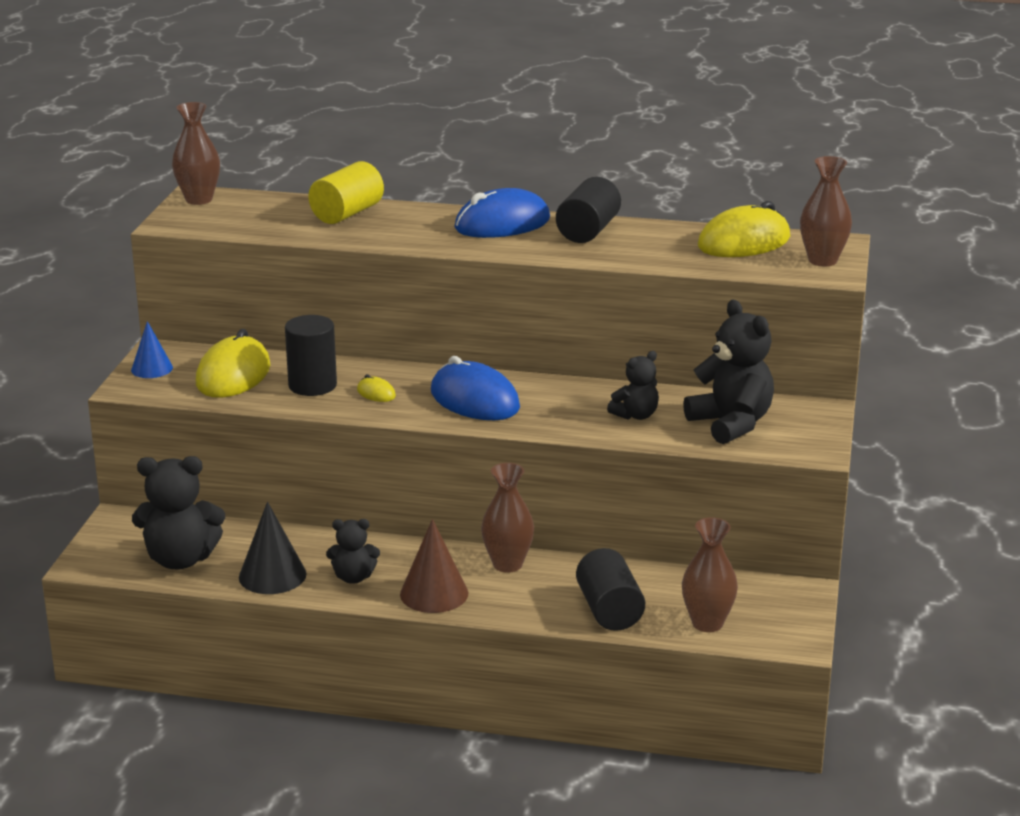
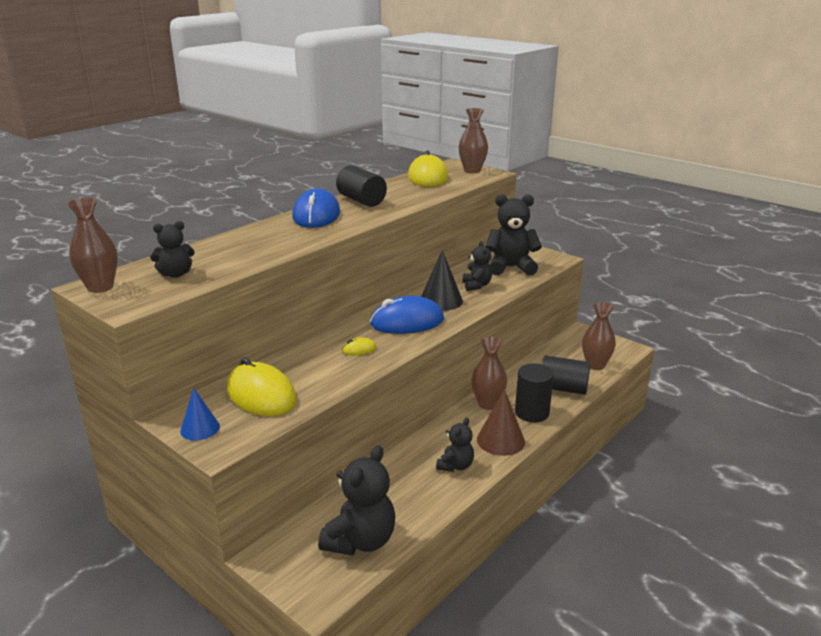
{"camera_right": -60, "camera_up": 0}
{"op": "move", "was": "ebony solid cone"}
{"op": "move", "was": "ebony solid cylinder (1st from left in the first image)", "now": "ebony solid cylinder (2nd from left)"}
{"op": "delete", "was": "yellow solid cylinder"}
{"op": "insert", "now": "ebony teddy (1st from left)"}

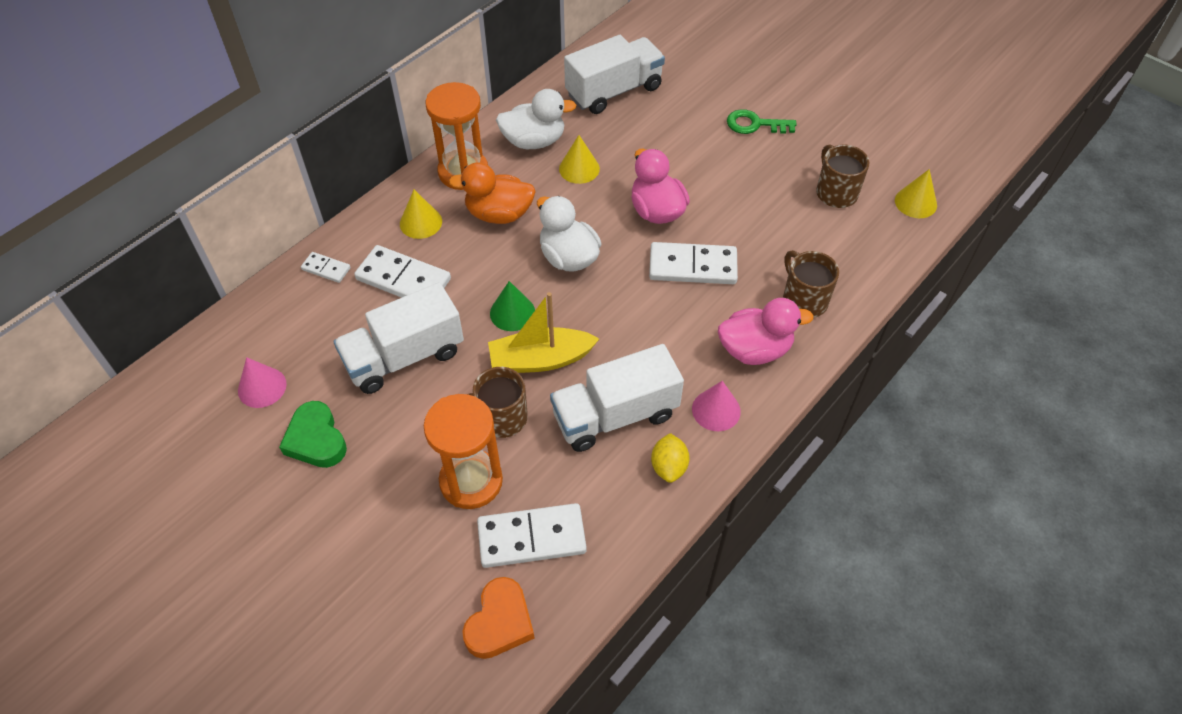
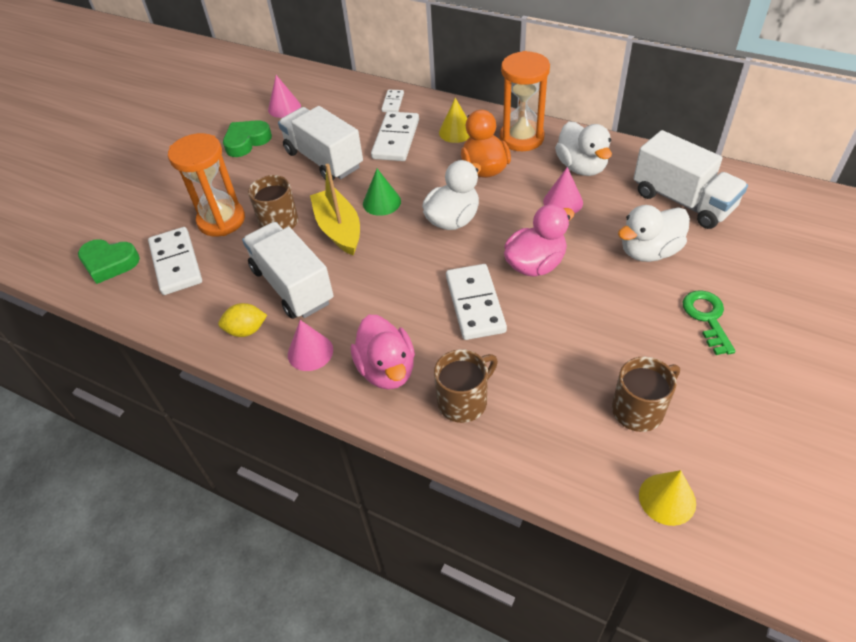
{"camera_right": 80, "camera_up": -5}
{"op": "recolor", "was": "orange heart shape", "now": "emerald heart shape (1st from left)"}
{"op": "recolor", "was": "yellow solid cone (2nd from left)", "now": "rose-pink solid cone (3rd from left)"}
{"op": "insert", "now": "pure white rubber duck (3rd from left)"}

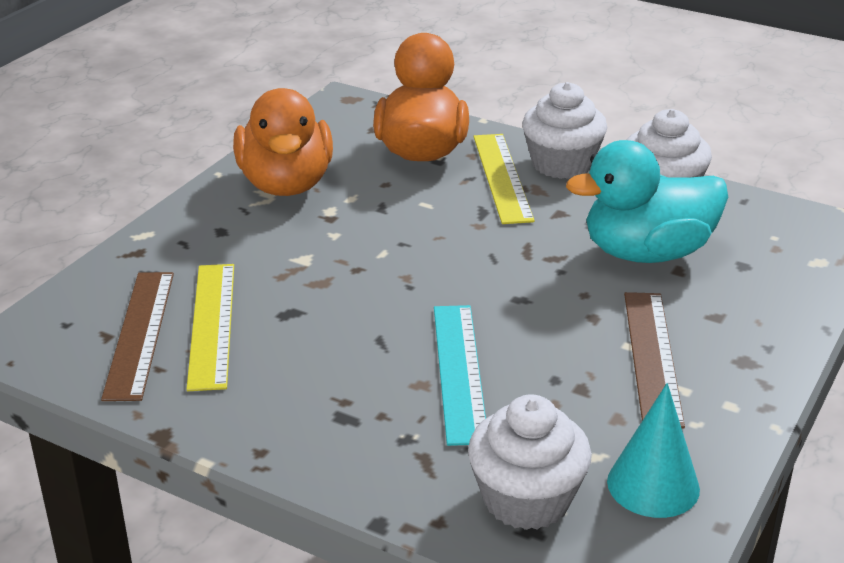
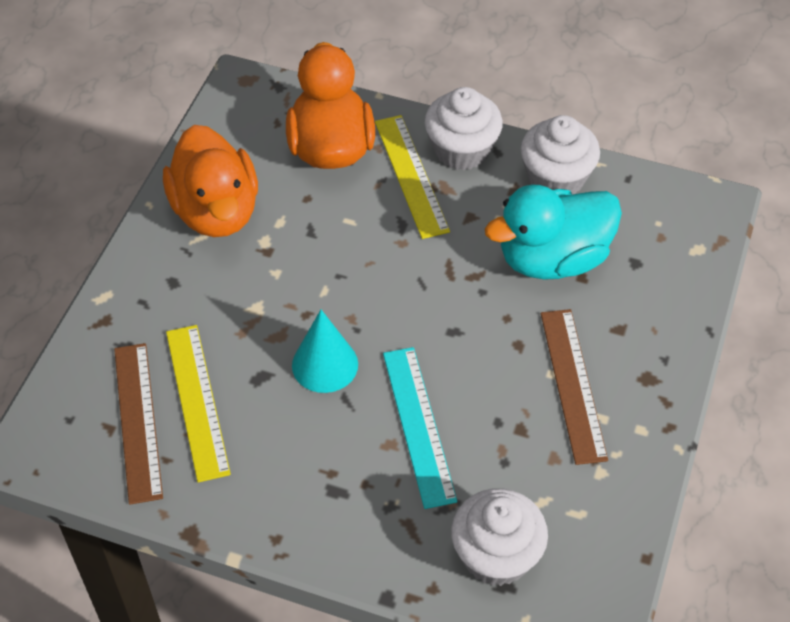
{"camera_right": -10, "camera_up": 20}
{"op": "move", "was": "aqua solid cone"}

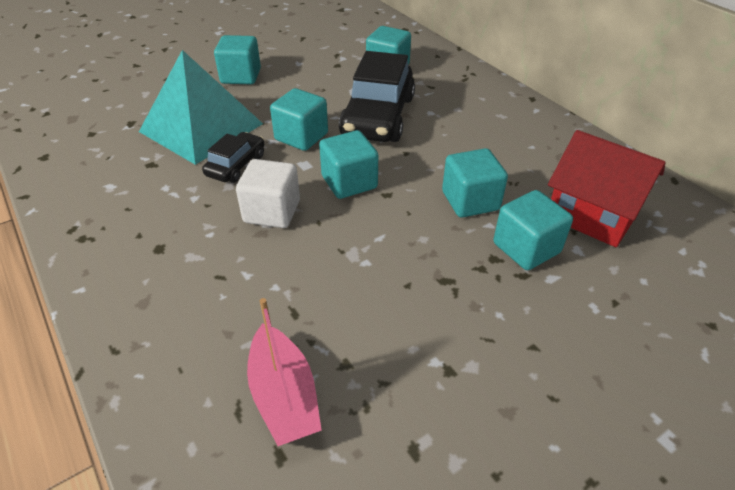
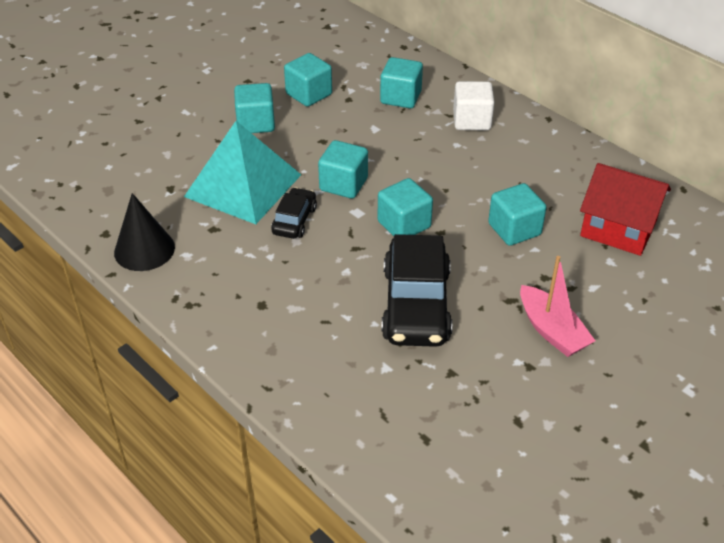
{"camera_right": -10, "camera_up": 0}
{"op": "move", "was": "pure white cube"}
{"op": "move", "was": "rose-pink toy boat"}
{"op": "move", "was": "ebony automobile (2nd from left)"}
{"op": "move", "was": "aqua cube (6th from left in the first image)", "now": "aqua cube (2nd from left)"}
{"op": "insert", "now": "ebony solid cone"}

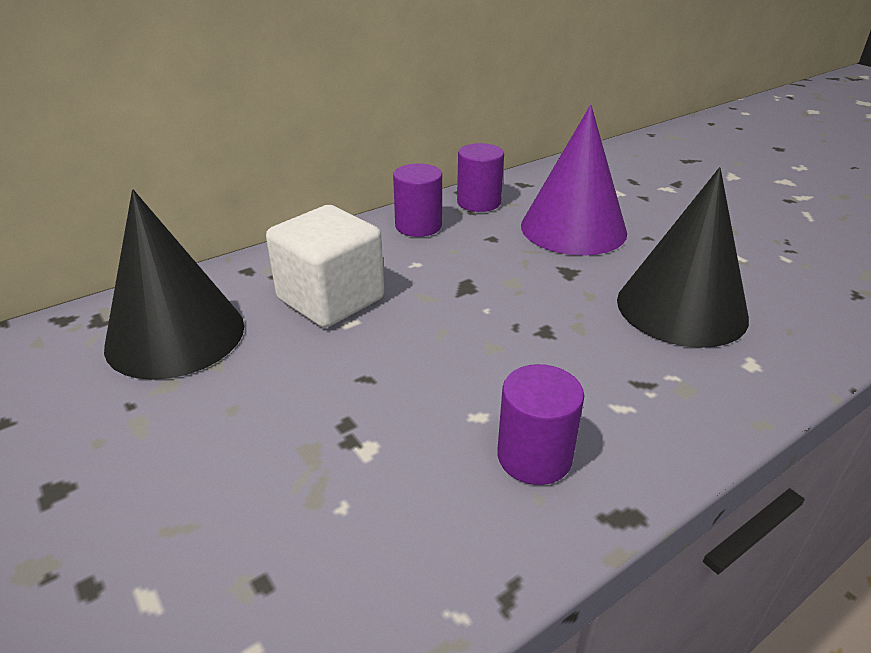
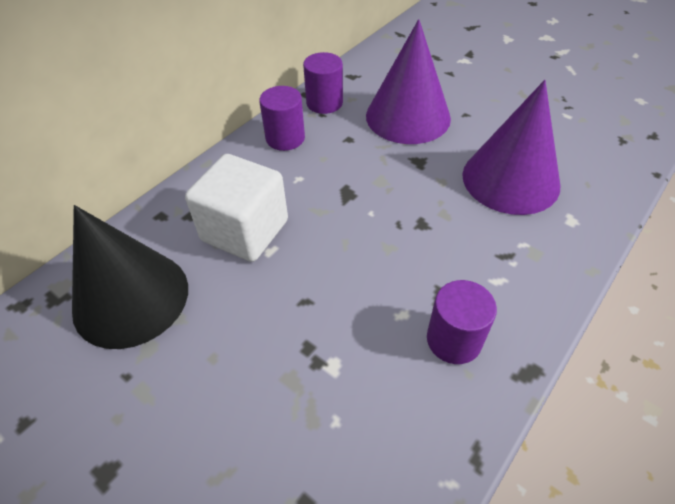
{"camera_right": -15, "camera_up": 15}
{"op": "recolor", "was": "ebony solid cone (2nd from left)", "now": "royal purple solid cone (2nd from left)"}

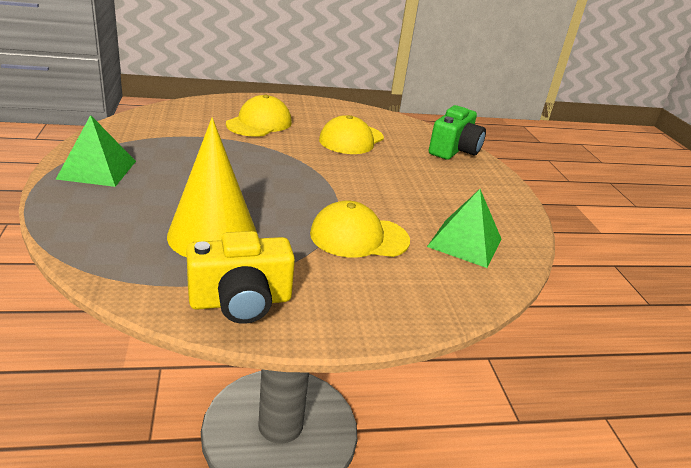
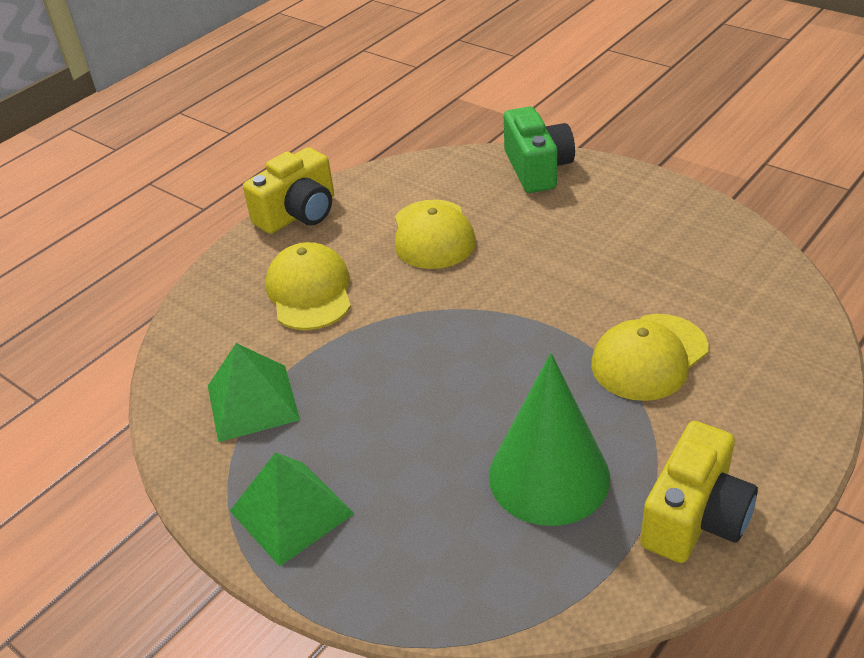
{"camera_right": -35, "camera_up": 10}
{"op": "recolor", "was": "yellow solid cone", "now": "emerald solid cone"}
{"op": "move", "was": "emerald pyramid (2nd from left in the first image)", "now": "emerald pyramid (1st from left)"}
{"op": "insert", "now": "yellow compact camera (1st from left)"}

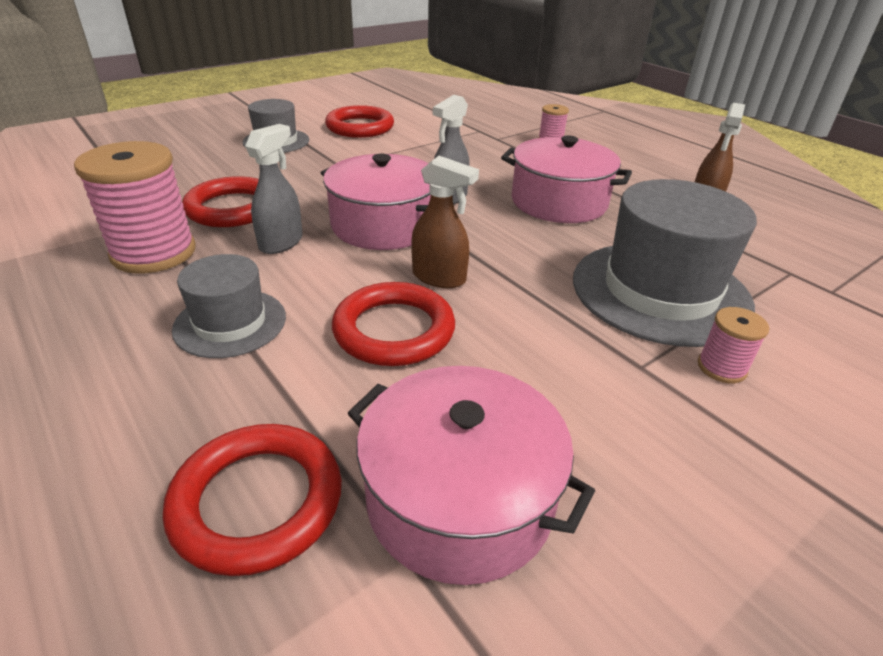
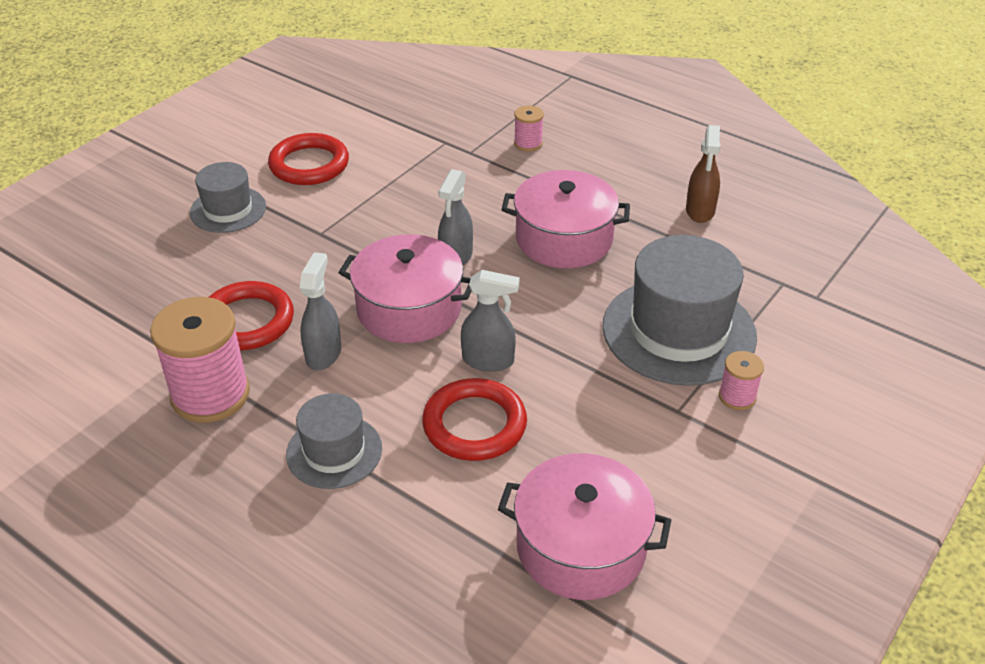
{"camera_right": -15, "camera_up": 5}
{"op": "delete", "was": "red torus (2nd from left)"}
{"op": "recolor", "was": "dark brown spray cleaner (1st from left)", "now": "gray spray cleaner (3rd from left)"}

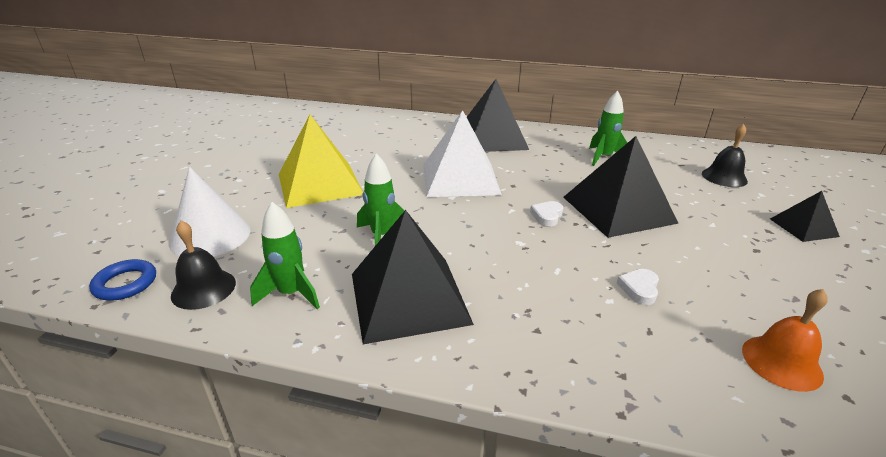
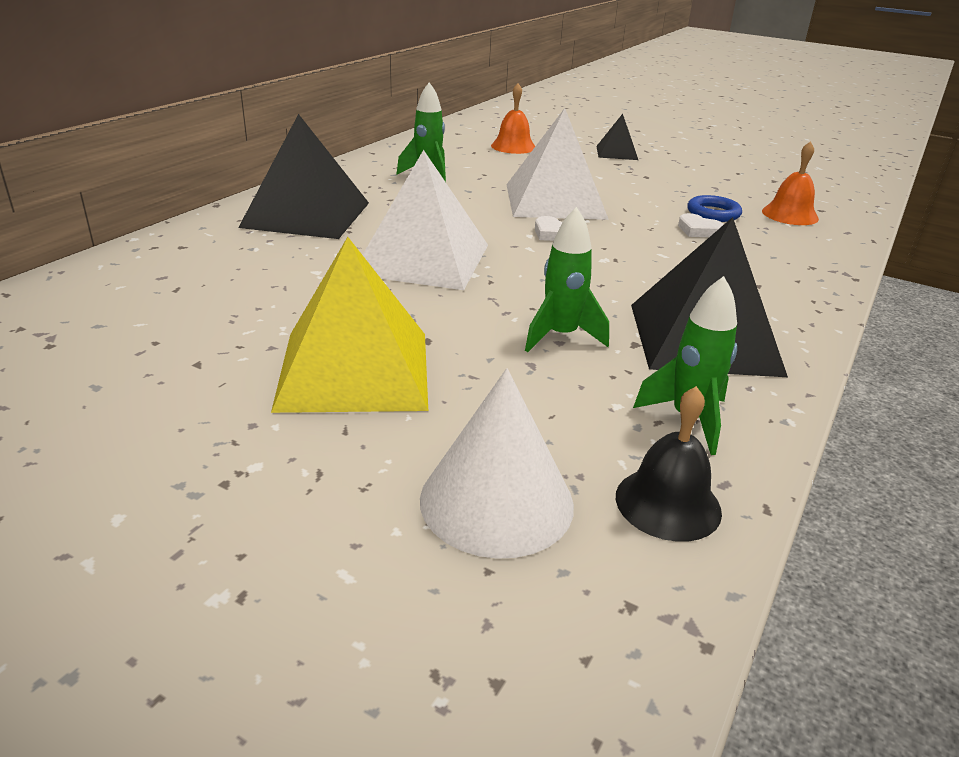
{"camera_right": -75, "camera_up": 0}
{"op": "move", "was": "cobalt torus"}
{"op": "recolor", "was": "ebony pyramid (3rd from left)", "now": "pure white pyramid (2nd from left)"}
{"op": "recolor", "was": "ebony hand bell (2nd from left)", "now": "orange hand bell (1st from left)"}

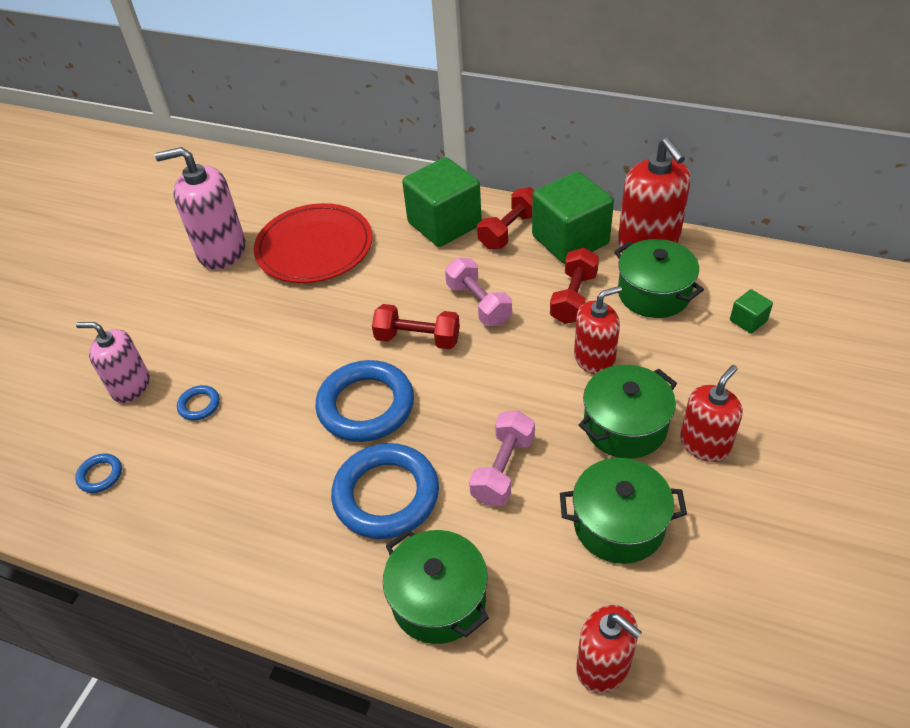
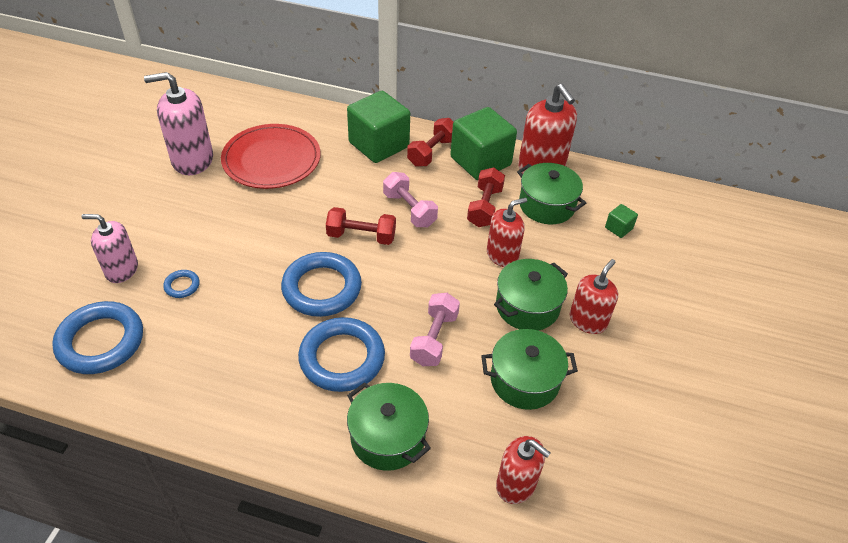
{"camera_right": -10, "camera_up": 0}
{"op": "resize", "was": "cobalt torus (1st from left)", "ratio": 2.28}

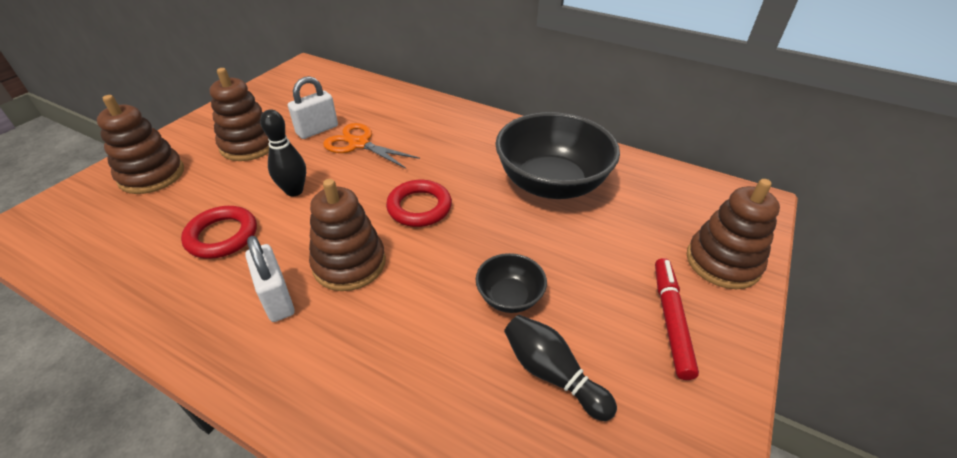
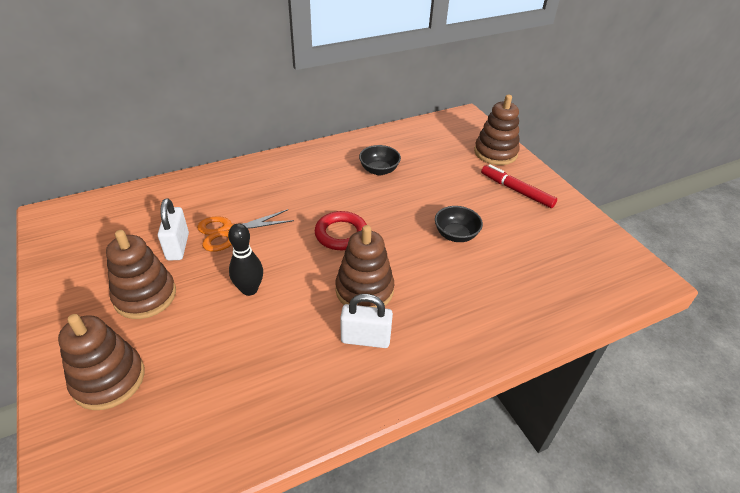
{"camera_right": -55, "camera_up": 0}
{"op": "delete", "was": "red torus (1st from left)"}
{"op": "resize", "was": "ebony deep dish (2nd from left in the first image)", "ratio": 0.47}
{"op": "delete", "was": "ebony bowling pin (2nd from left)"}

